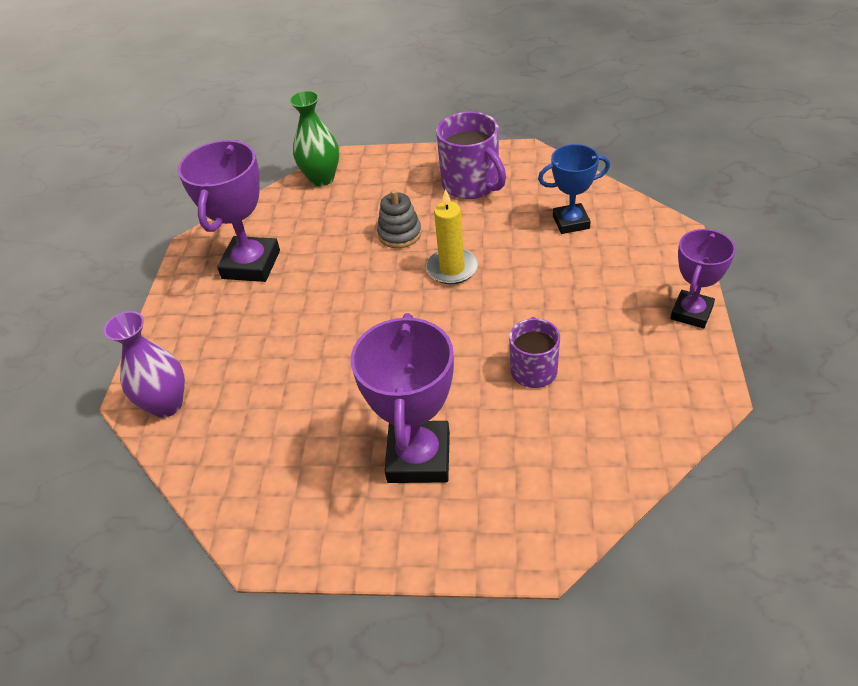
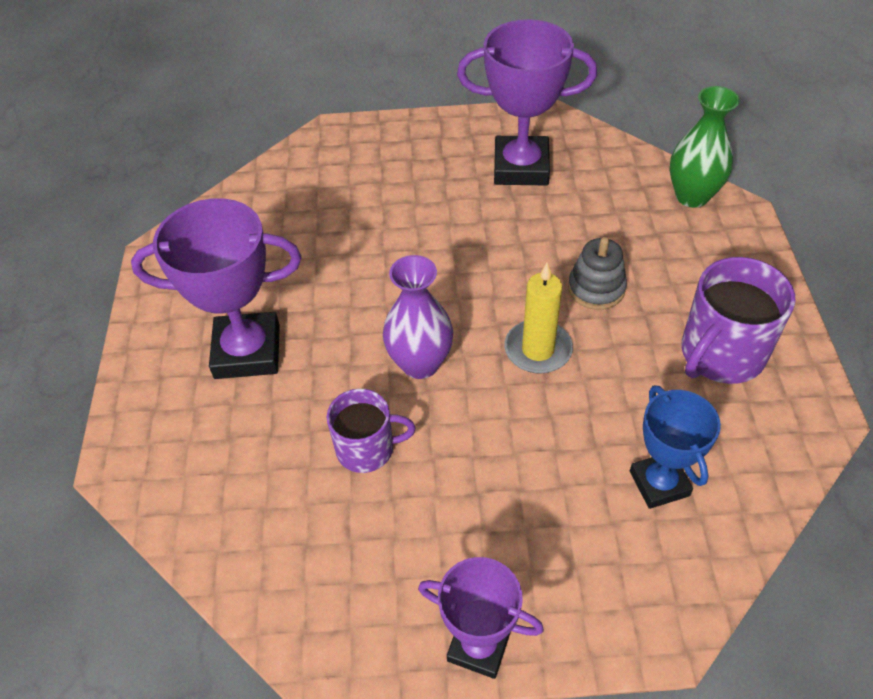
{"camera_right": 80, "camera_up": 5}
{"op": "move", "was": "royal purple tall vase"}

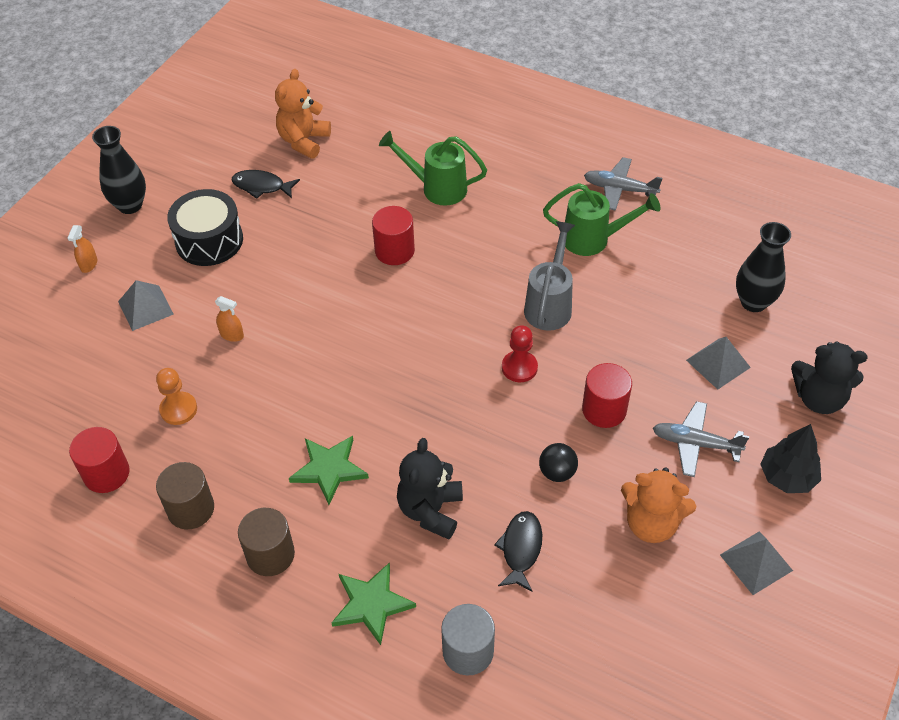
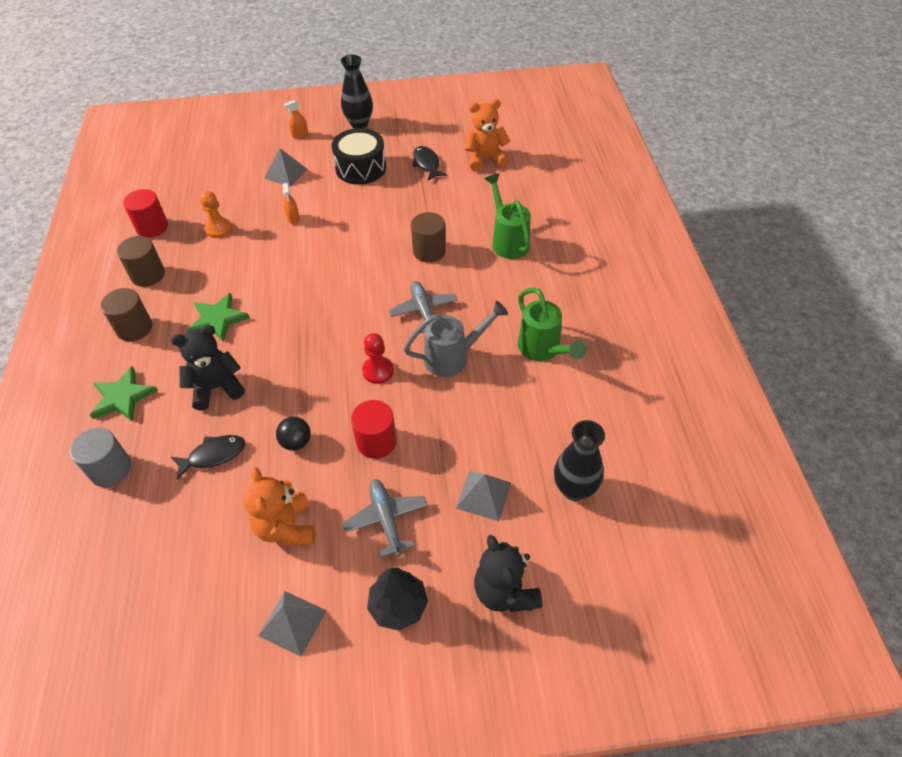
{"camera_right": 55, "camera_up": 0}
{"op": "recolor", "was": "red solid cylinder (2nd from left)", "now": "dark brown solid cylinder (3rd from left)"}
{"op": "move", "was": "gray aeroplane (1st from left in the first image)", "now": "gray aeroplane (2nd from left)"}

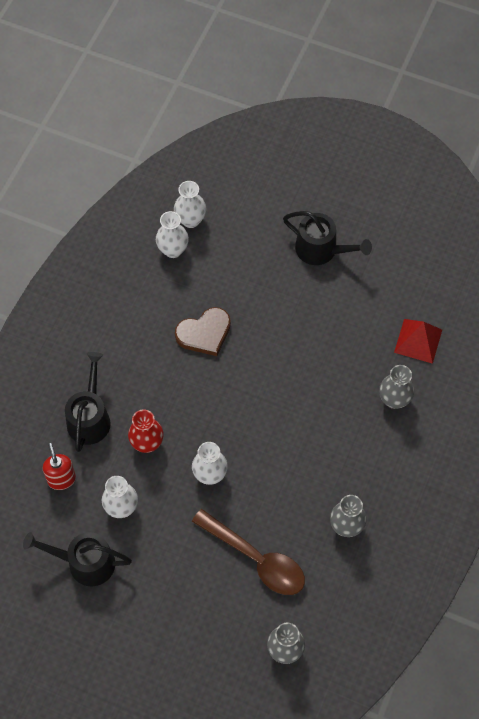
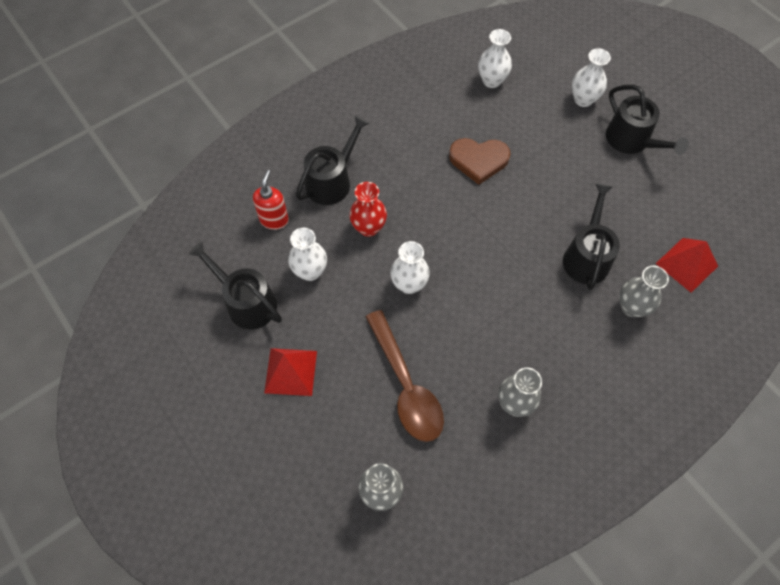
{"camera_right": 30, "camera_up": 0}
{"op": "move", "was": "pure white tall vase (3rd from left in the first image)", "now": "pure white tall vase (4th from left)"}
{"op": "insert", "now": "red pyramid (1st from left)"}
{"op": "insert", "now": "ebony sprinkling can (3rd from left)"}

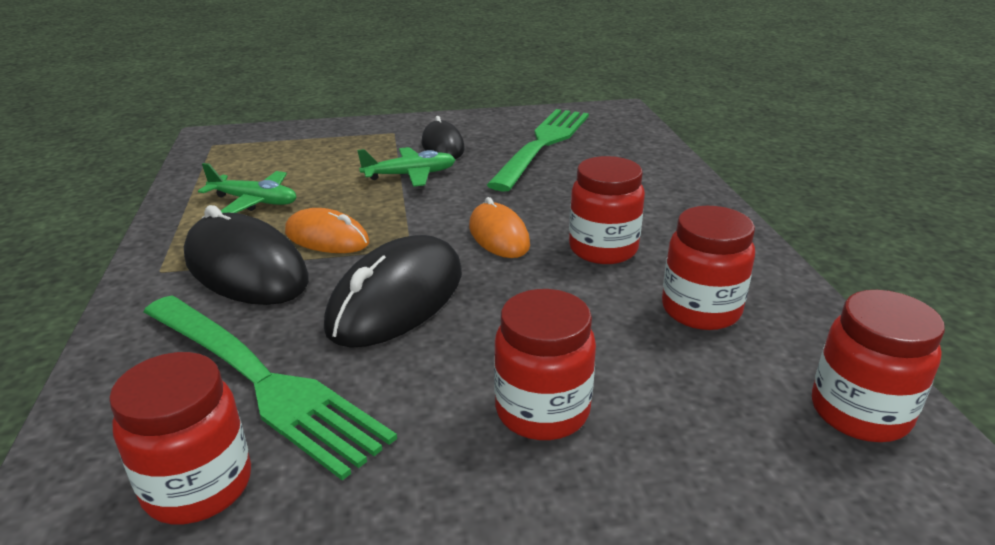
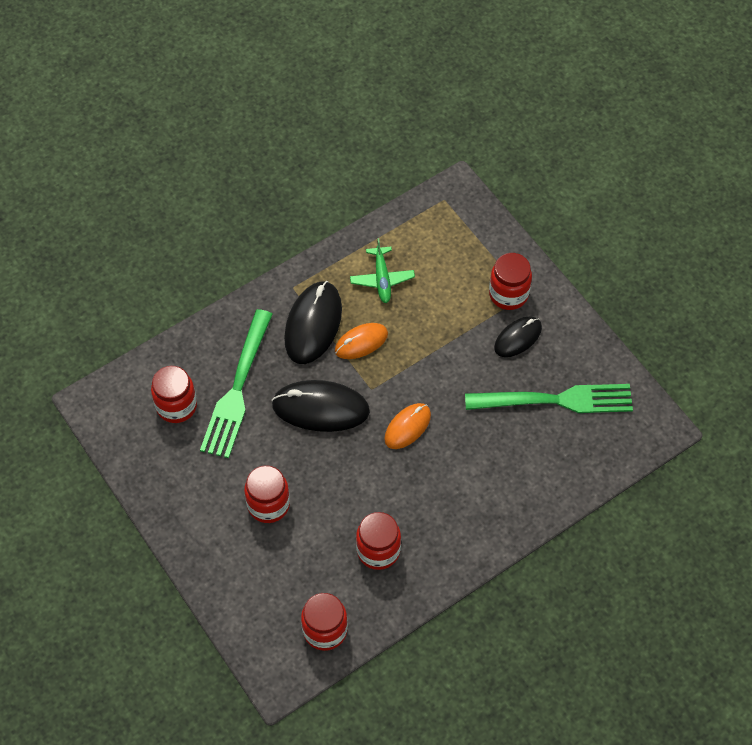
{"camera_right": 65, "camera_up": 30}
{"op": "rotate", "was": "orange computer mouse (1st from left)", "clockwise": 60}
{"op": "delete", "was": "emerald aeroplane (2nd from left)"}
{"op": "move", "was": "red jar (3rd from left in the first image)", "now": "red jar (5th from left)"}

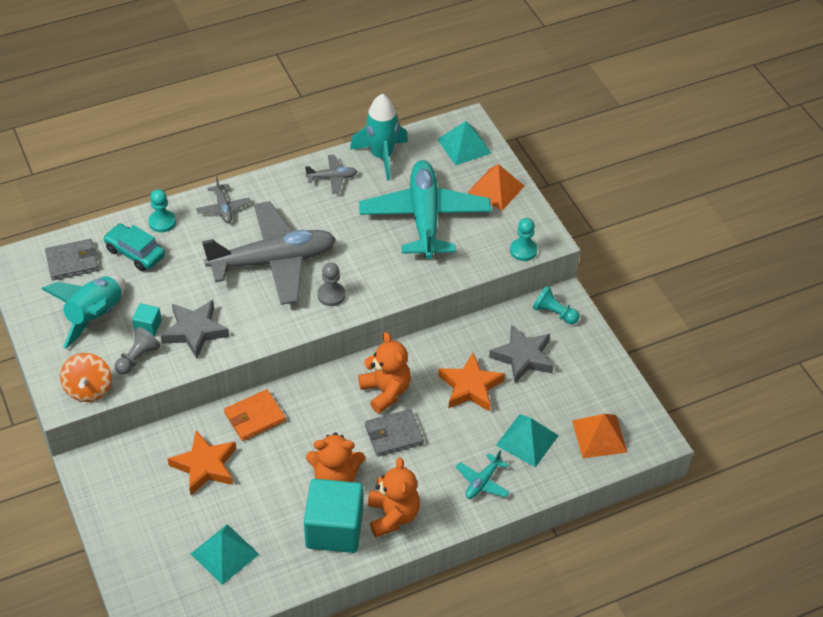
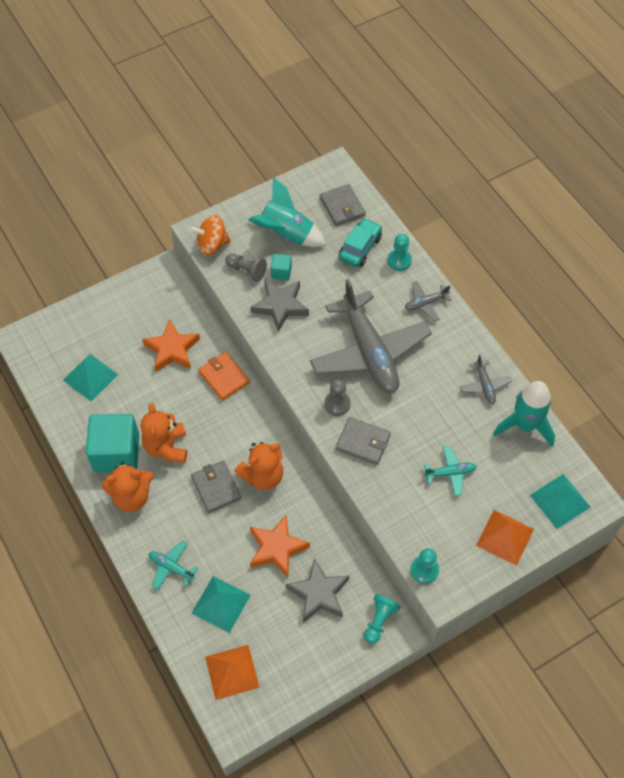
{"camera_right": 85, "camera_up": 10}
{"op": "resize", "was": "aqua aeroplane (1st from left in the first image)", "ratio": 0.41}
{"op": "insert", "now": "gray billfold (3rd from left)"}

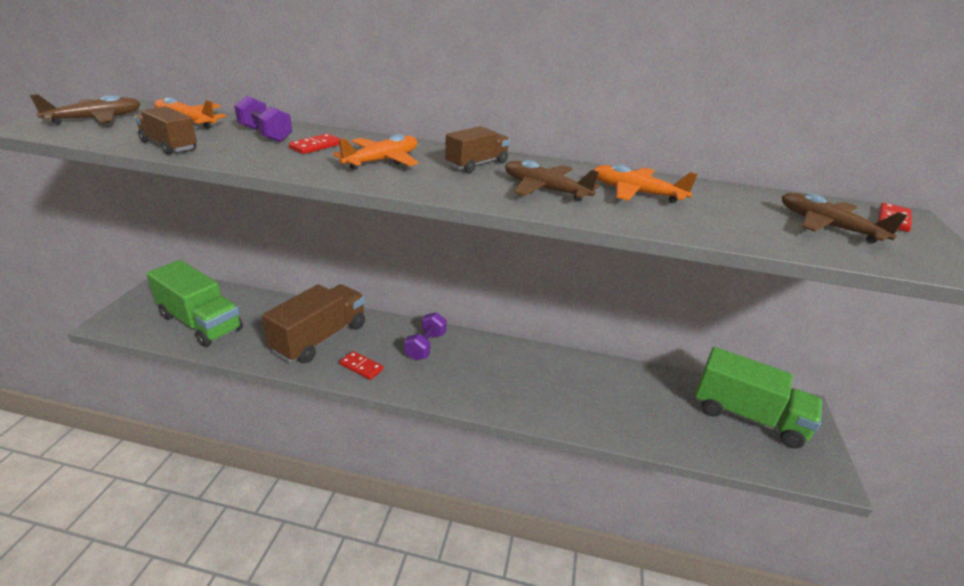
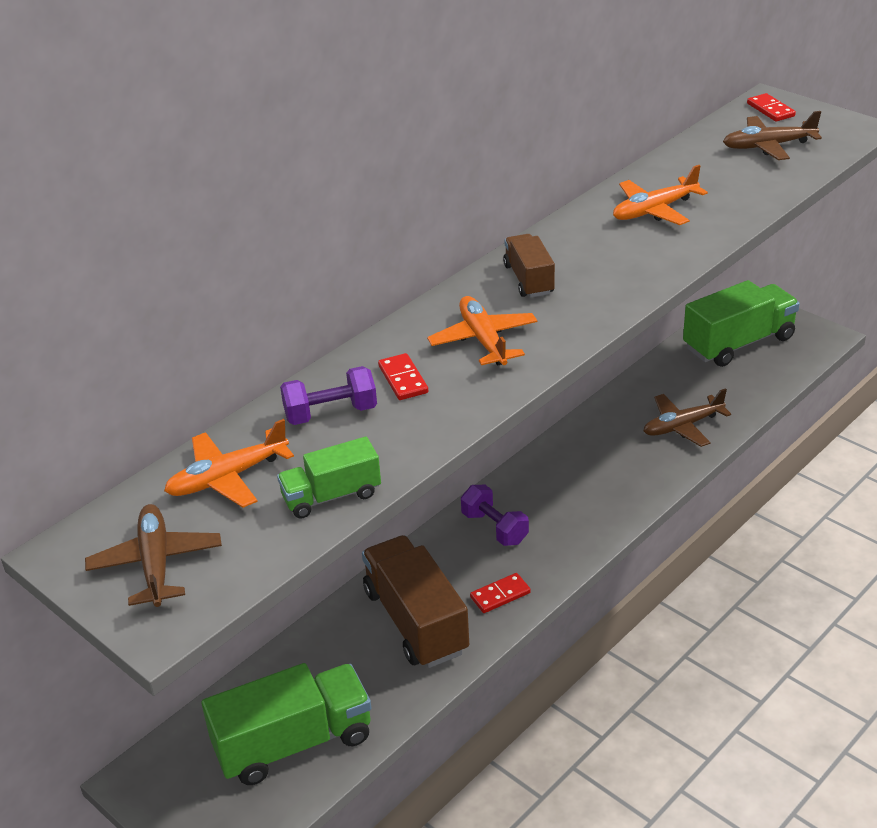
{"camera_right": -55, "camera_up": 5}
{"op": "recolor", "was": "dark brown truck (1st from left)", "now": "emerald truck (2nd from left)"}
{"op": "move", "was": "dark brown aeroplane (2nd from left)"}

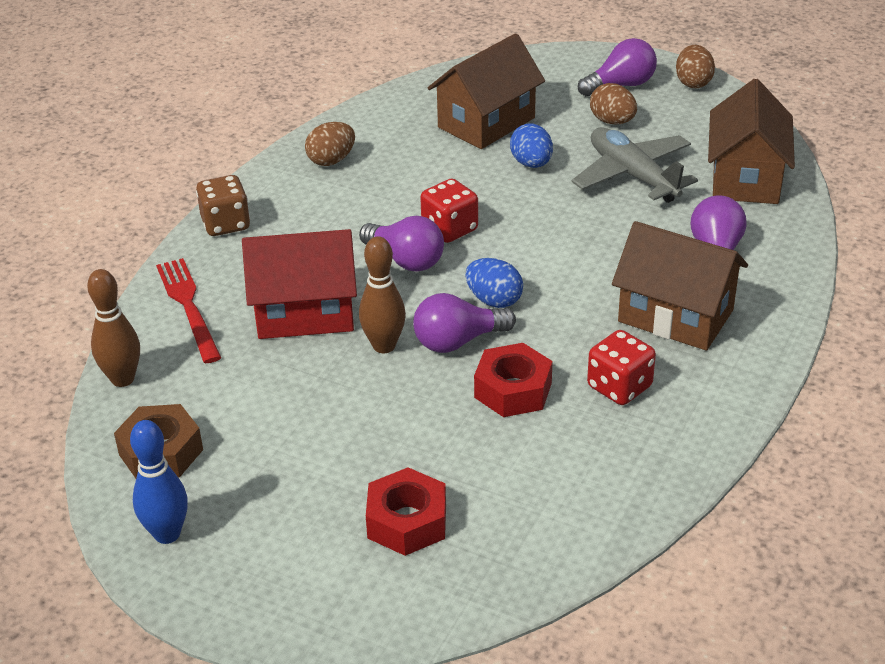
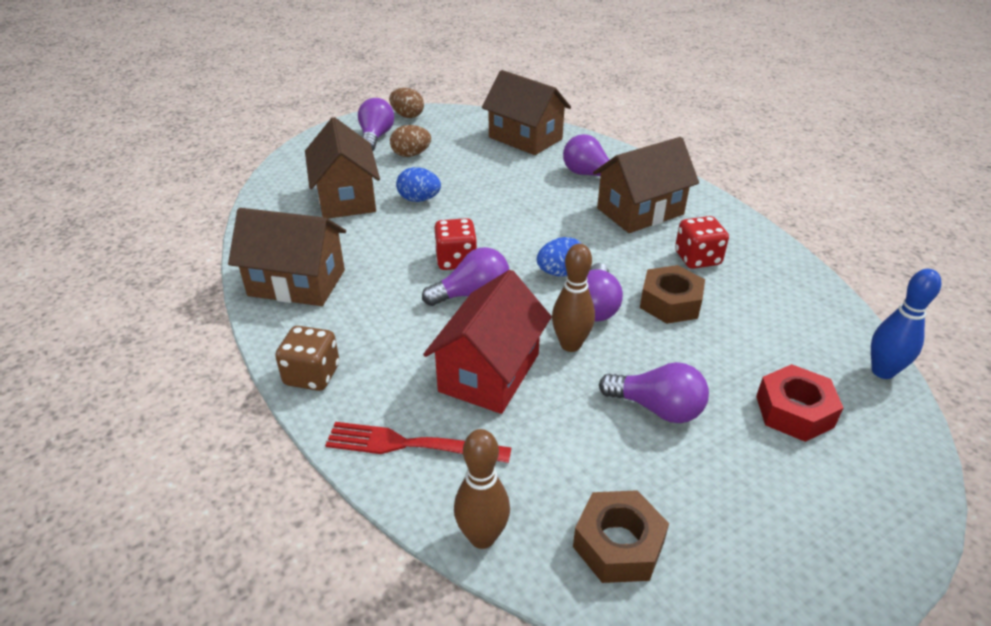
{"camera_right": -60, "camera_up": 0}
{"op": "move", "was": "cobalt bowling pin"}
{"op": "replace", "was": "dark brown egg shape (1st from left)", "now": "dark brown cottage (1st from left)"}
{"op": "recolor", "was": "red hexagon nut (2nd from left)", "now": "dark brown hexagon nut (2nd from left)"}
{"op": "delete", "was": "gray aeroplane"}
{"op": "insert", "now": "royal purple light bulb (5th from left)"}

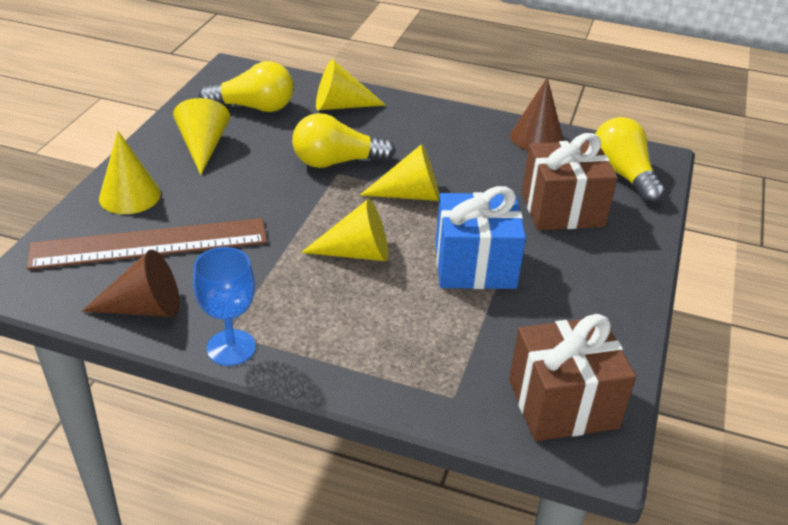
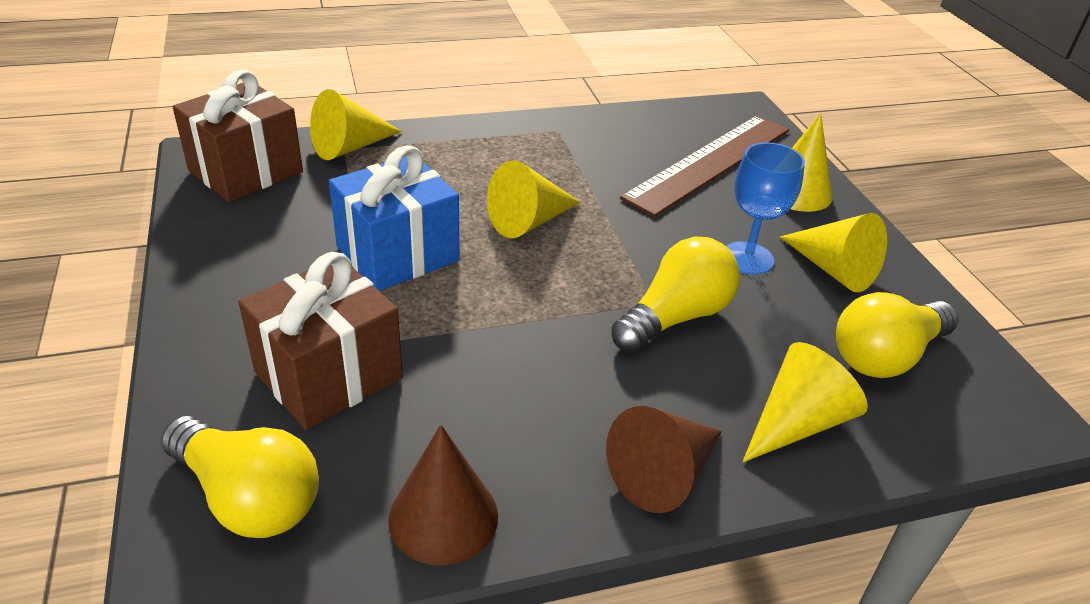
{"camera_right": 145, "camera_up": 0}
{"op": "move", "was": "dark brown solid cone (1st from left in the first image)", "now": "dark brown solid cone (2nd from left)"}
{"op": "move", "was": "cobalt goblet"}
{"op": "move", "was": "yellow solid cone (5th from left in the first image)", "now": "yellow solid cone (1st from left)"}

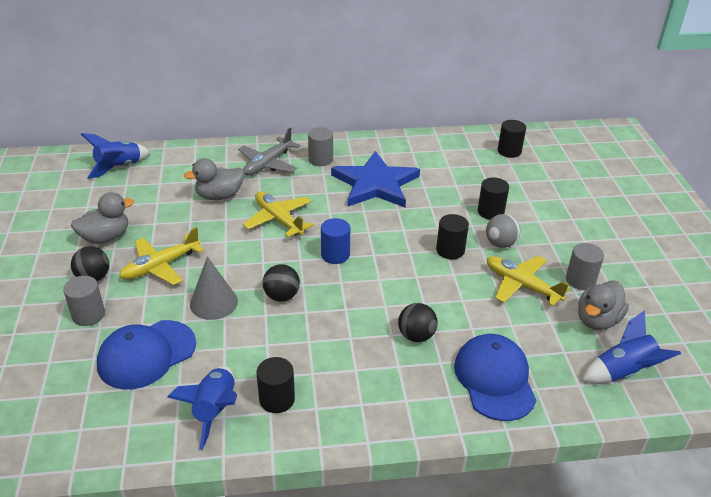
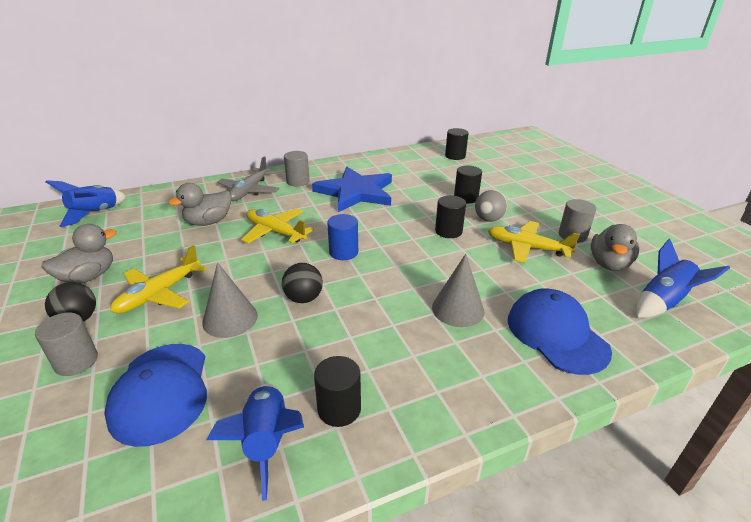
{"camera_right": -15, "camera_up": -5}
{"op": "rotate", "was": "cobalt baseball cap (1st from left)", "clockwise": -45}
{"op": "replace", "was": "ebony ball (3rd from left)", "now": "gray solid cone (2nd from left)"}

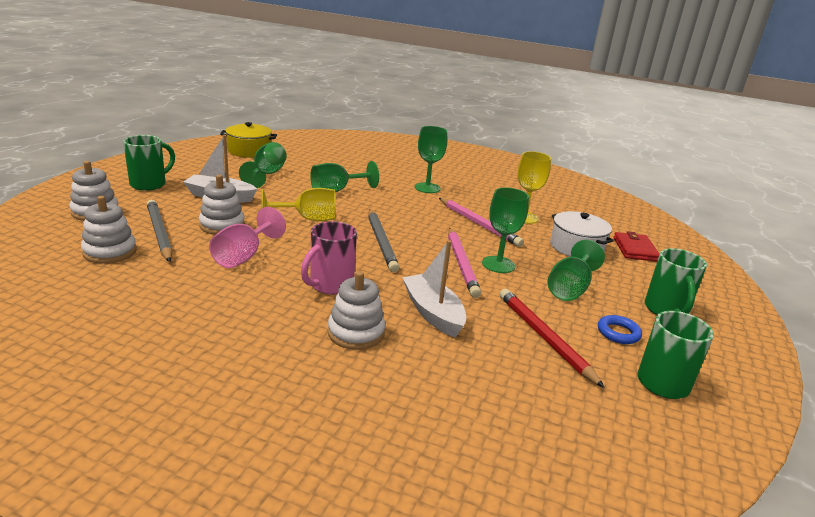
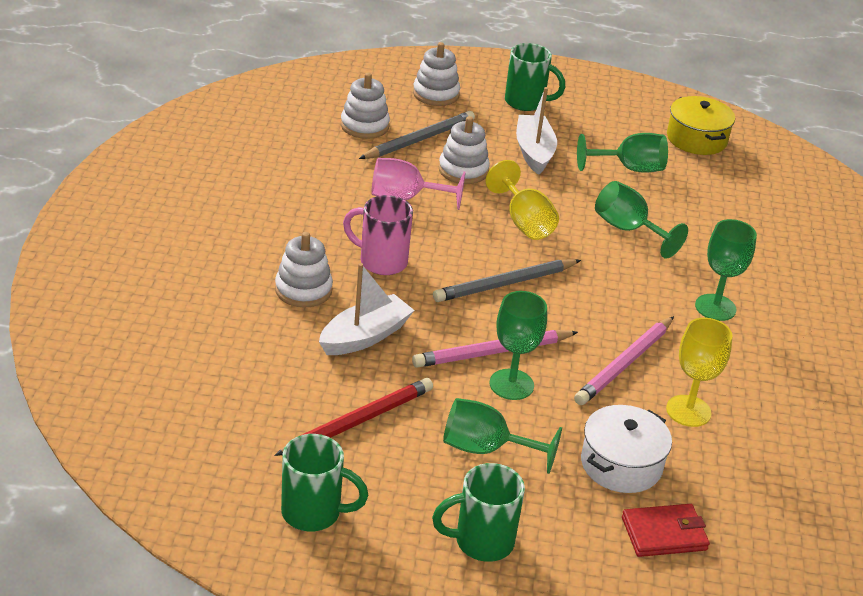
{"camera_right": 75, "camera_up": 10}
{"op": "delete", "was": "cobalt torus"}

